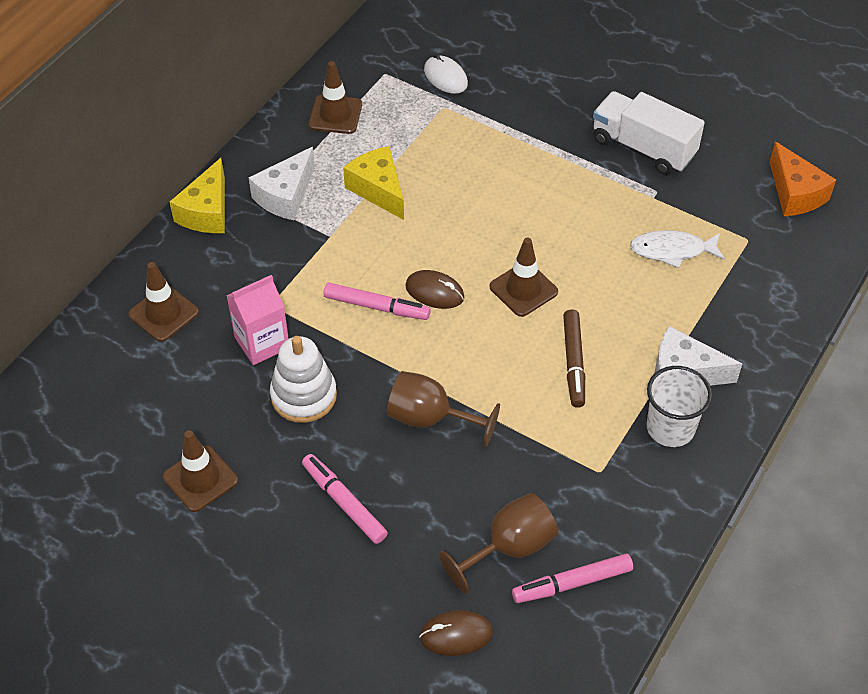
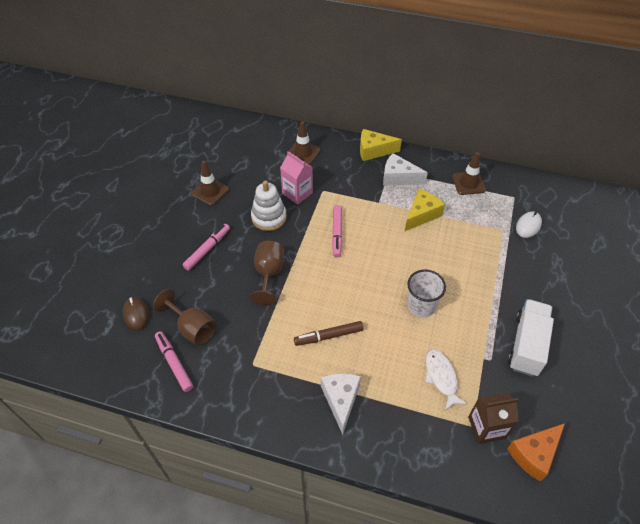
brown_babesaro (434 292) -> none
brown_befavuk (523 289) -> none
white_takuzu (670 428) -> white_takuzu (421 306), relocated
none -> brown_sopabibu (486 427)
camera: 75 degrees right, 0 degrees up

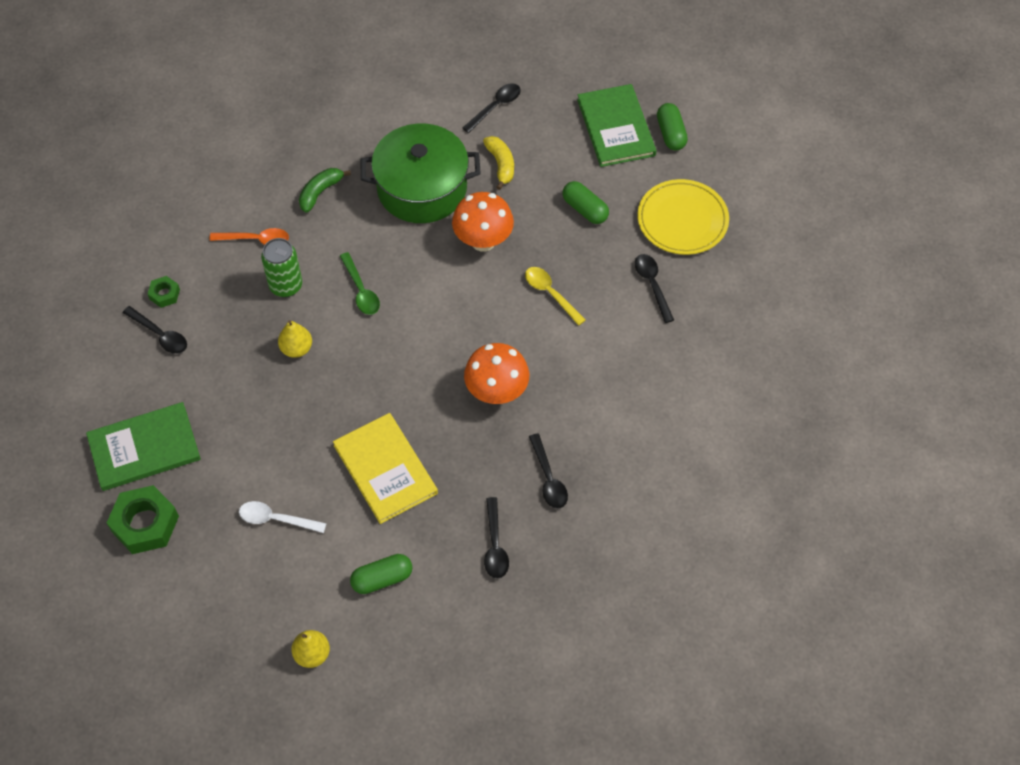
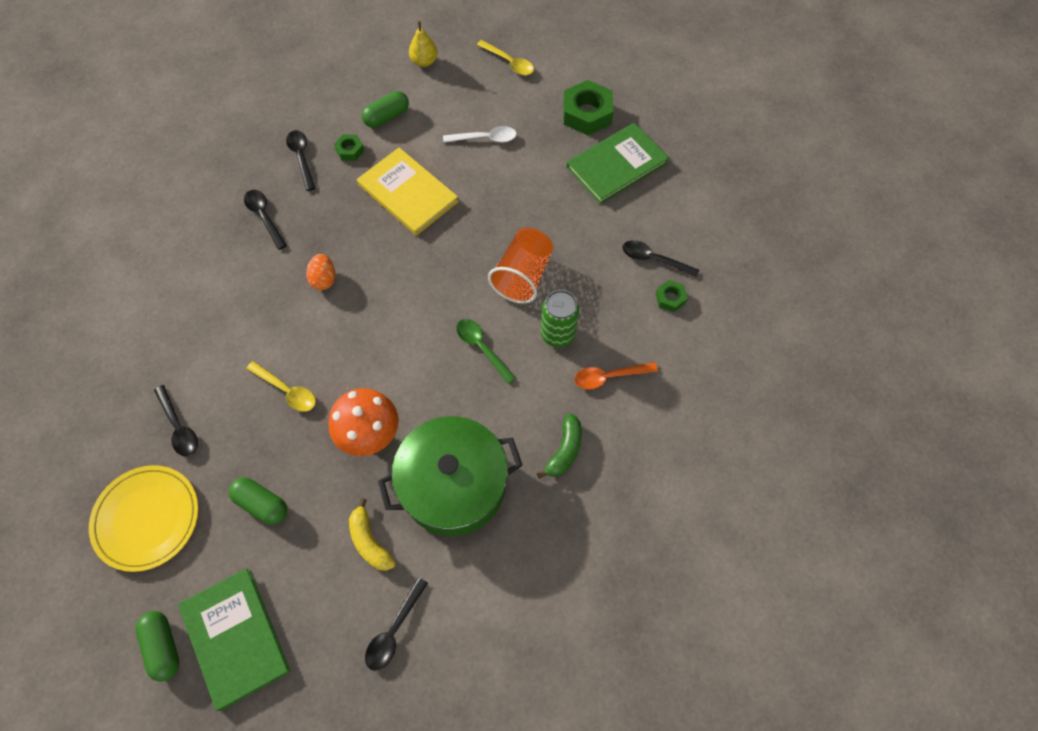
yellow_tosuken (296 349) -> orange_takuzu (522 276)
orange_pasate (497 392) -> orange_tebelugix (324 279)
none -> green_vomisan (350 150)
none -> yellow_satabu (509 62)
camera: 165 degrees right, 5 degrees up

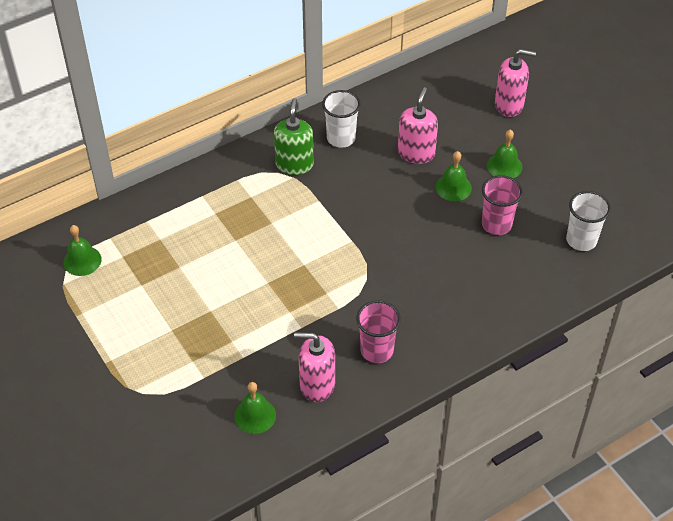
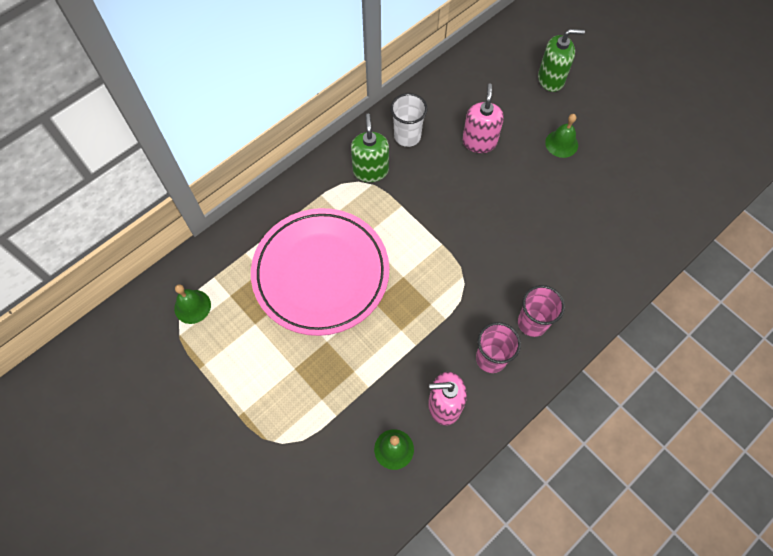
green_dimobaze (453 187) -> none
pink_takuzu (496 224) -> pink_takuzu (532 323), relocated
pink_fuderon (509 105) -> green_fuderon (551 79)
white_takuzu (581 240) -> none
none -> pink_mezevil (321 274)
camera: 10 degrees left, 15 degrees up

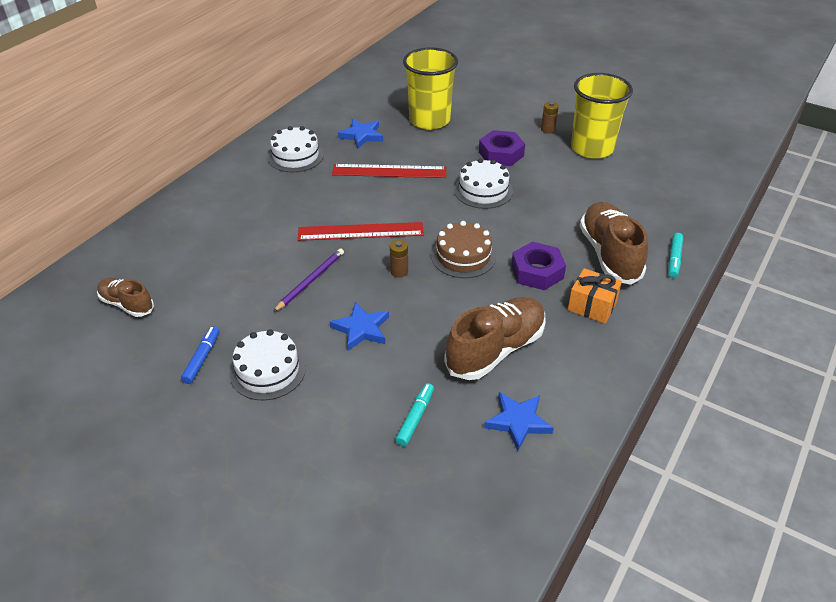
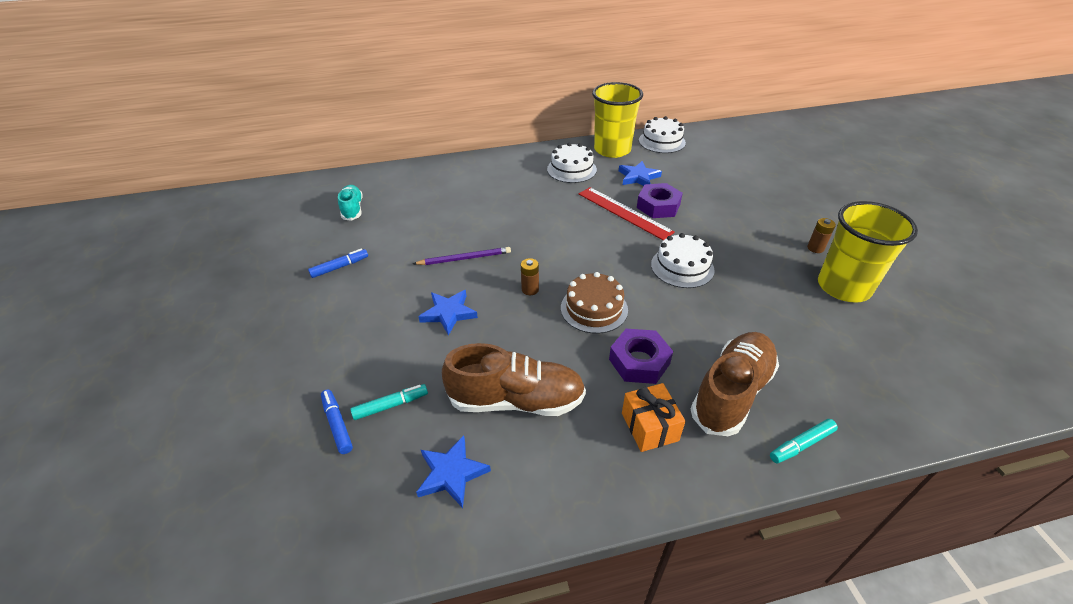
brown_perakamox (127 304) -> turquoise_perakamox (352 209)
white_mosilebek (268 370) -> white_mosilebek (662 141), relocated
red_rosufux (360 232) -> none
yellow_takuzu (429 120) -> yellow_takuzu (612 150), relocated
purple_vomisan (501 154) -> purple_vomisan (658 206), relocated
none -> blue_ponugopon (337 424)
camera: 45 degrees right, 0 degrees up

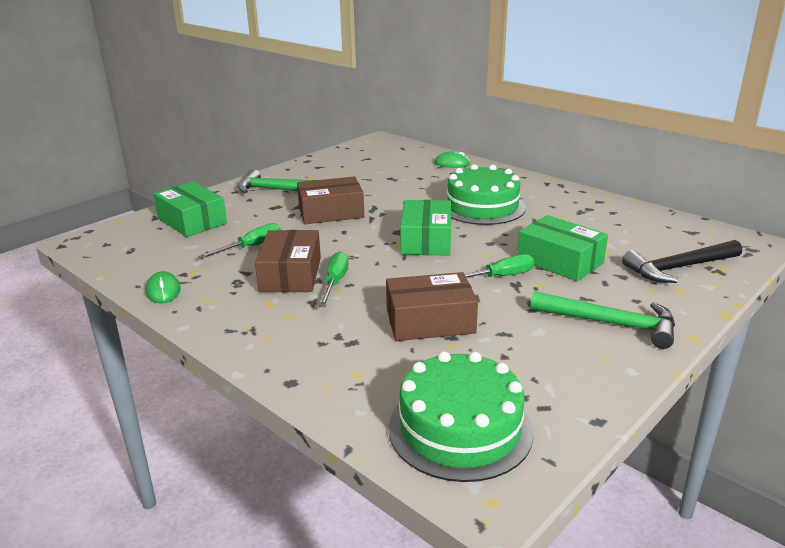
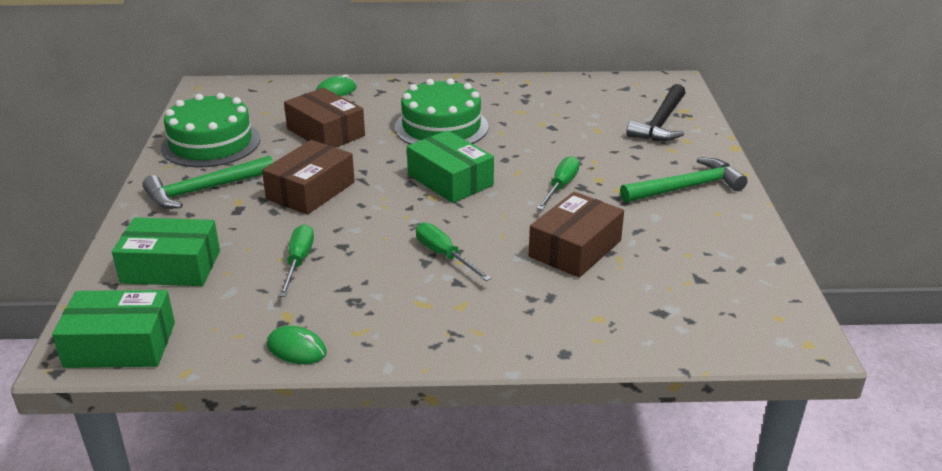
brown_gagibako (290 274) -> brown_gagibako (325 132), relocated
green_mosilebek (460 428) -> green_mosilebek (211 143), relocated
green_gagibako (560 261) -> green_gagibako (120 345), relocated
camera: 45 degrees left, 5 degrees up

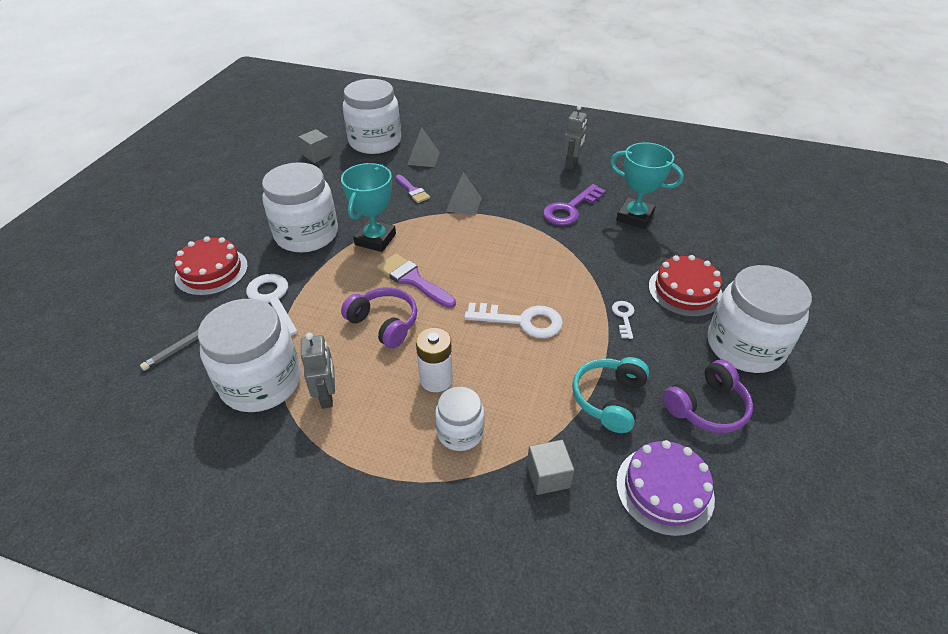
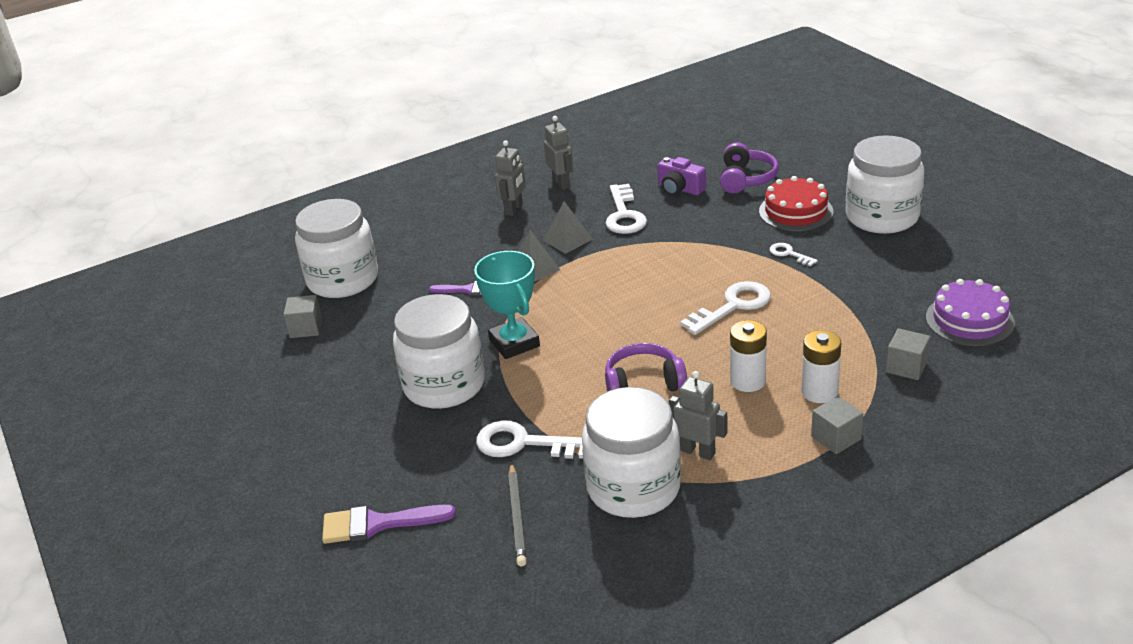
red_mosilebek (211 271) -> none
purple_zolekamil (412 280) -> purple_zolekamil (377 524), relocated
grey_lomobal (423 158) -> grey_lomobal (567 239), relocated
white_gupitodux (460 432) -> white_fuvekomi (819 392)
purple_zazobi (570 209) -> white_zazobi (624 215)
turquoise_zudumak (609 399) -> none
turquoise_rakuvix (634 217) -> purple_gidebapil (680 189)
purple_zudumak (706 407) -> purple_zudumak (746 179), relocated
none -> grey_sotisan (514 209)
none -> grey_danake (836 438)
camera: 45 degrees left, 10 degrees down

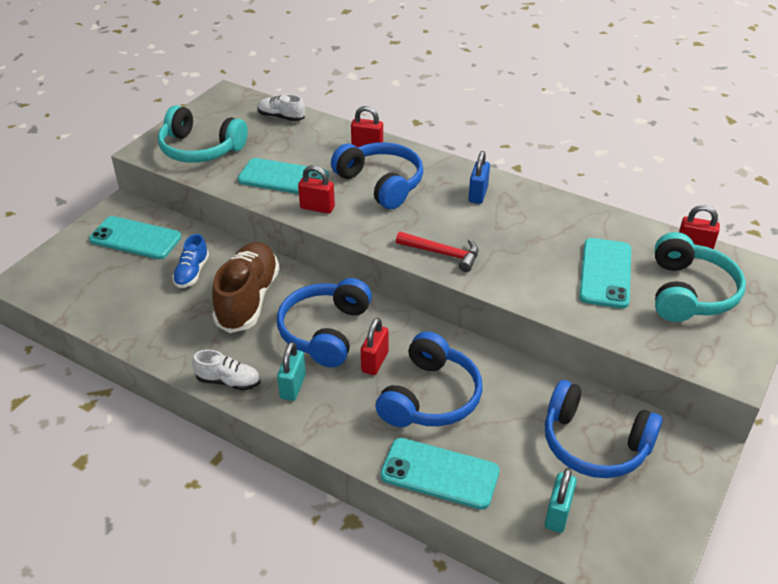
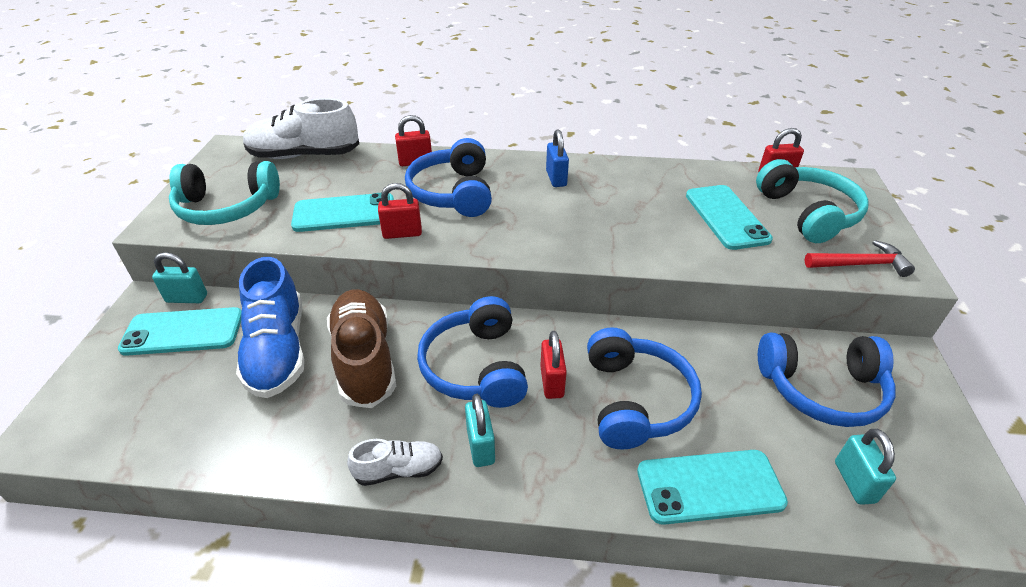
blue_perakamox (192 273) -> blue_perakamox (278 350), x1.93
white_perakamox (281 117) -> white_perakamox (304 155), x1.93
blue_zudumak (380 184) -> blue_zudumak (454 193), 120 degrees counterclockwise
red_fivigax (443 254) -> red_fivigax (860 264), relocated
none -> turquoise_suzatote (187 298)
camera: 25 degrees left, 0 degrees up

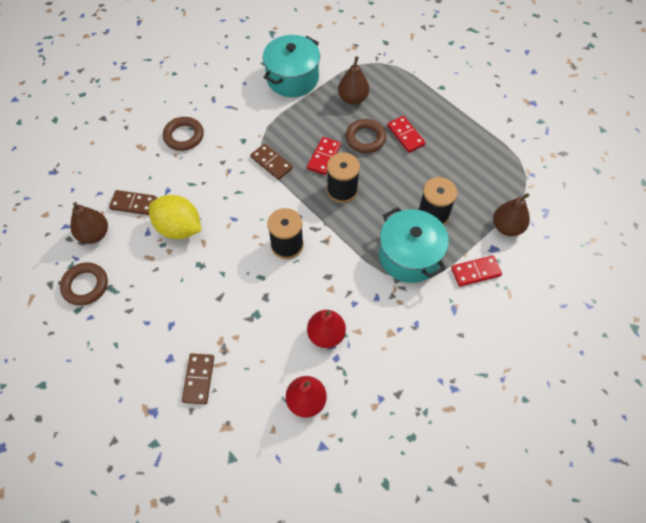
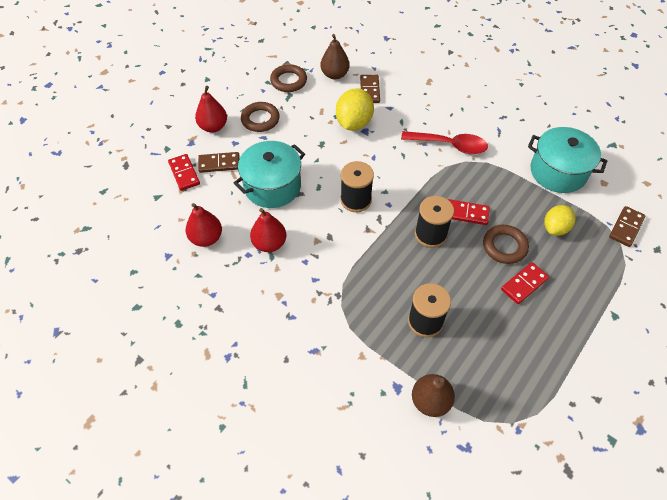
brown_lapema (184 136) -> brown_lapema (260 119), relocated
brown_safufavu (271 163) -> brown_safufavu (626 227), relocated
brown_tosuken (353 98) -> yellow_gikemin (555 228)
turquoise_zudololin (409 256) -> turquoise_zudololin (272 186), relocated
red_safufavu (475 272) -> red_safufavu (184 173), relocated
none -> red_tosuken (213 127)
none -> red_satabu (449 145)
camera: 80 degrees right, 5 degrees down

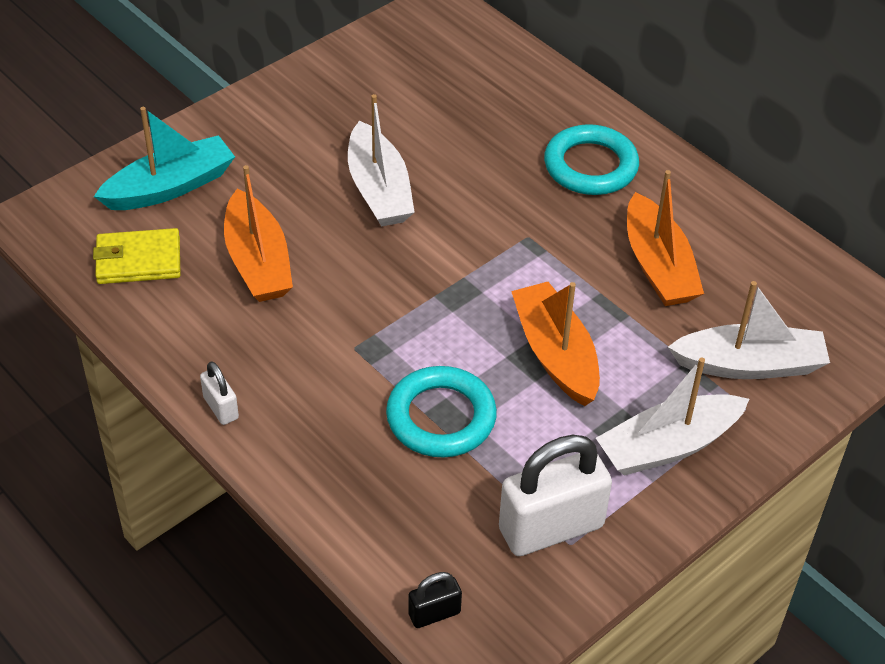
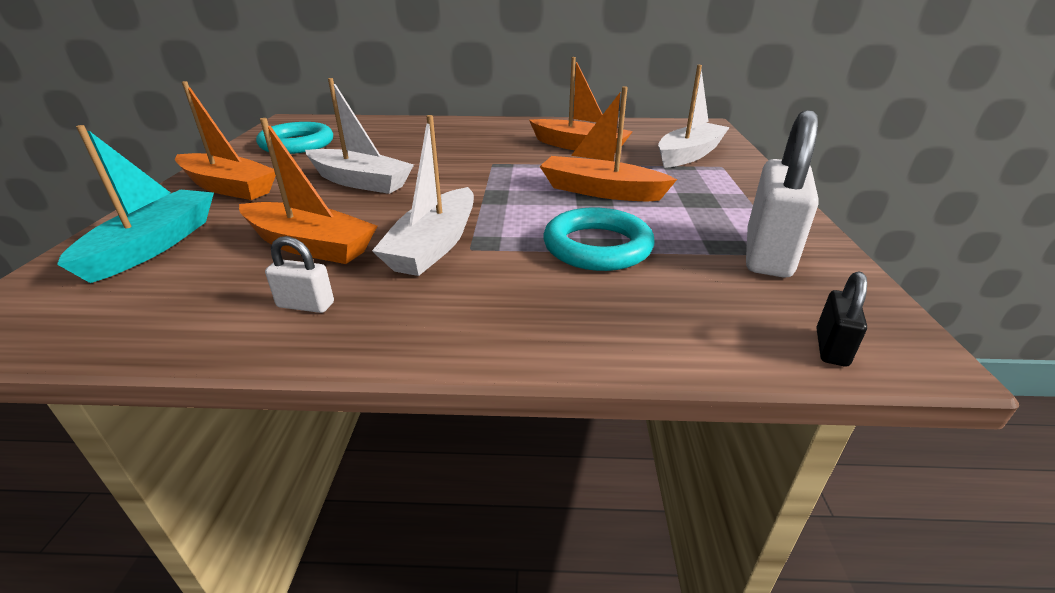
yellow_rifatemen (138 260) -> none
white_suzatote (221 408) -> white_suzatote (306 305), relocated
turquoise_lapema (590 166) -> turquoise_lapema (297 144), relocated
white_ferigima (668 446) -> white_ferigima (434 245), relocated
none -> orange_ferigima (229 187)
camera: 45 degrees left, 15 degrees down

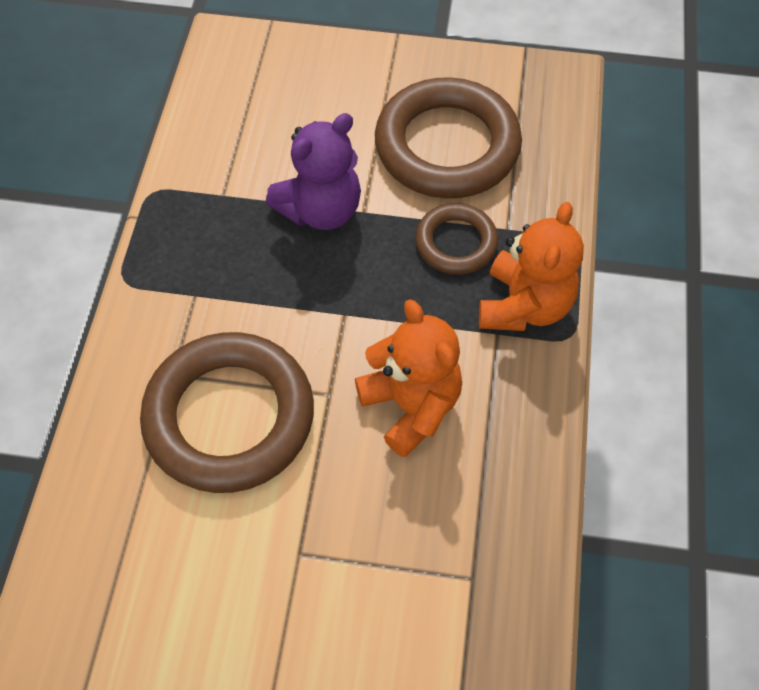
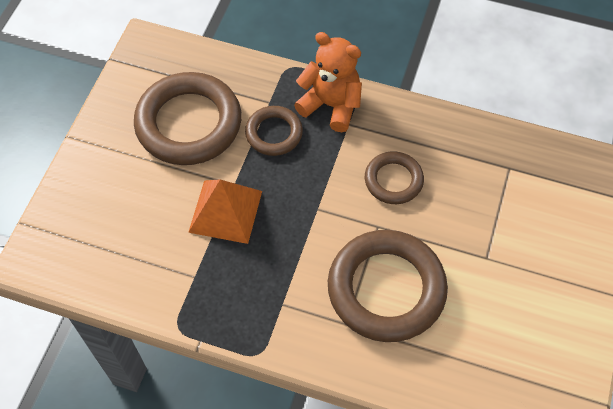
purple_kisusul (321 210) -> orange_lomobal (225 211)
orange_kisusul (411 405) -> brown_lapema (393 180)
camera: 80 degrees left, 0 degrees up

